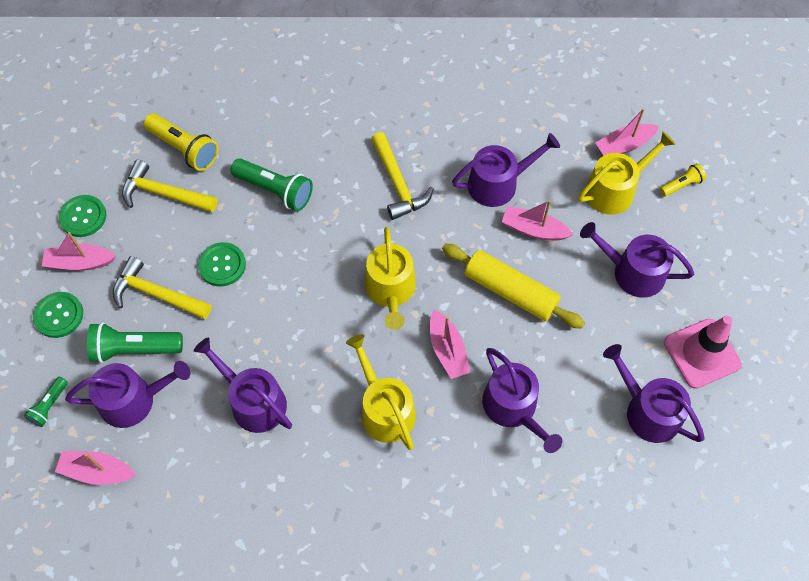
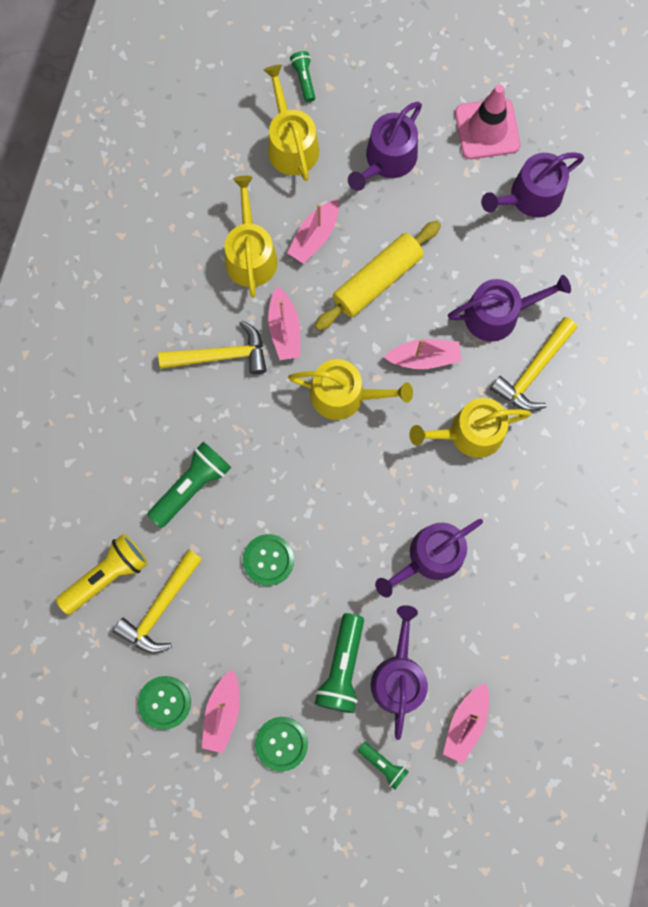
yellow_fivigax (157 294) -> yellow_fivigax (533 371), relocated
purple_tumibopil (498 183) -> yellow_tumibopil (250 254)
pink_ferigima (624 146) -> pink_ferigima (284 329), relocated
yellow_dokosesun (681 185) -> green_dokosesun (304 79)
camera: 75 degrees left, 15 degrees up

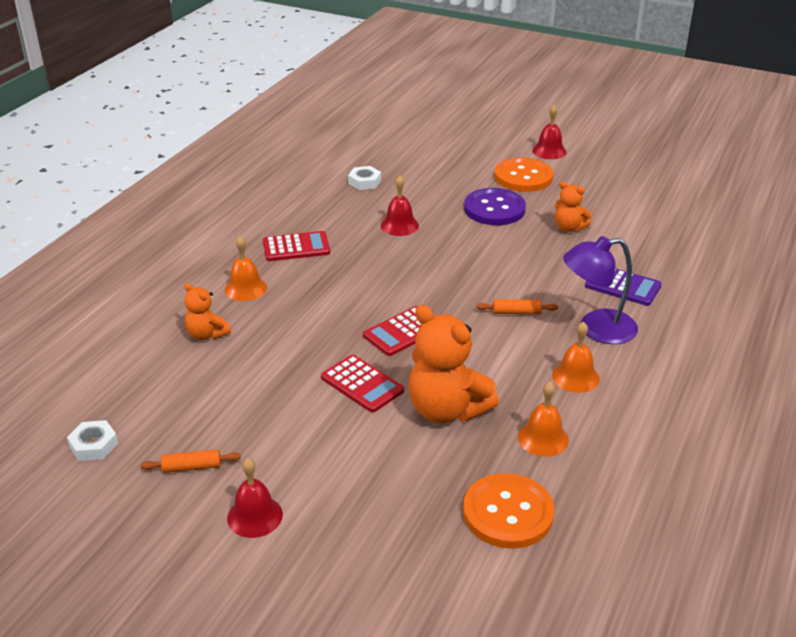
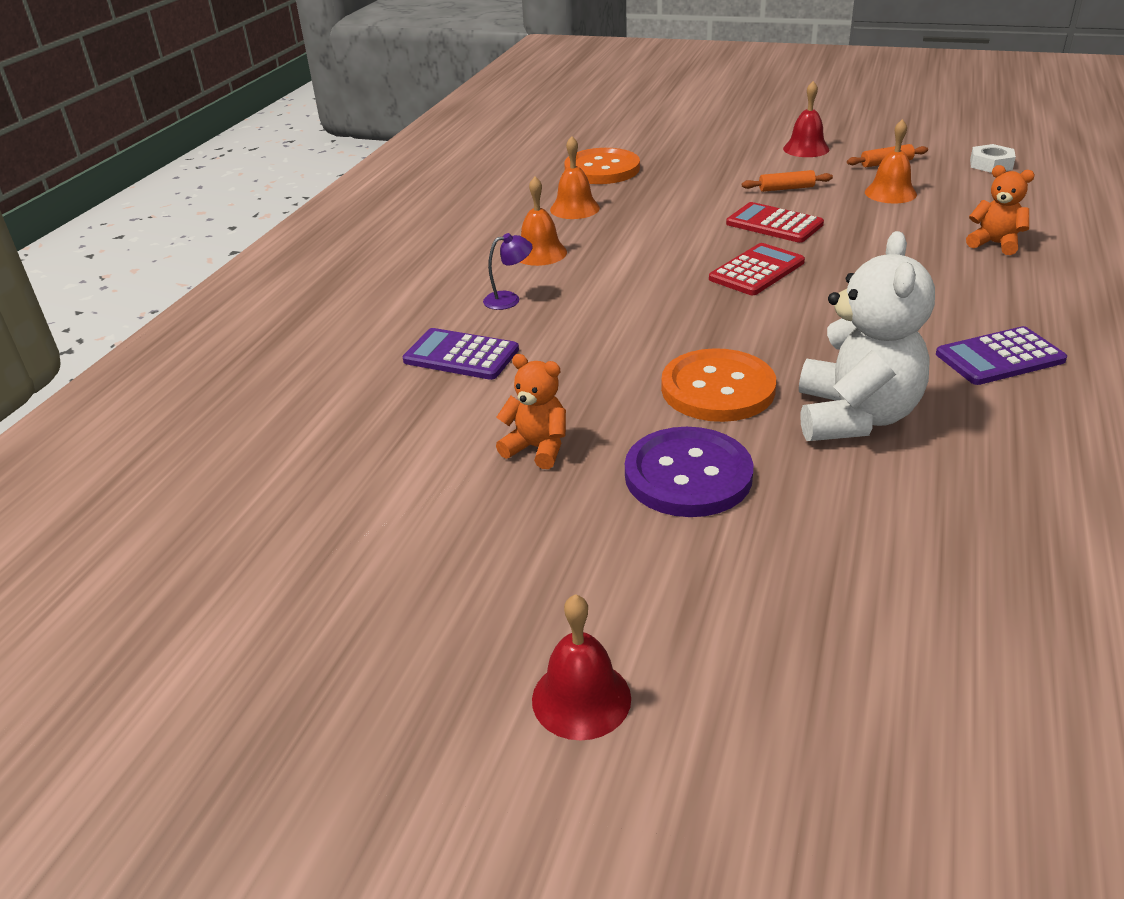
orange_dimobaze (245 288) -> orange_dimobaze (890 193), relocated
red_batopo (296 247) -> purple_batopo (999 357)
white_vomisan (364 182) -> none
red_dimobaze (399 225) -> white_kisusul (855 417)
orange_kisusul (446 410) -> none
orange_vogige (516 312) -> orange_vogige (786 188), relocated
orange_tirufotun (523 177) -> orange_tirufotun (718 389), relocated
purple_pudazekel (596 329) -> purple_pudazekel (509 299), x0.49
camera: 175 degrees right, 0 degrees up

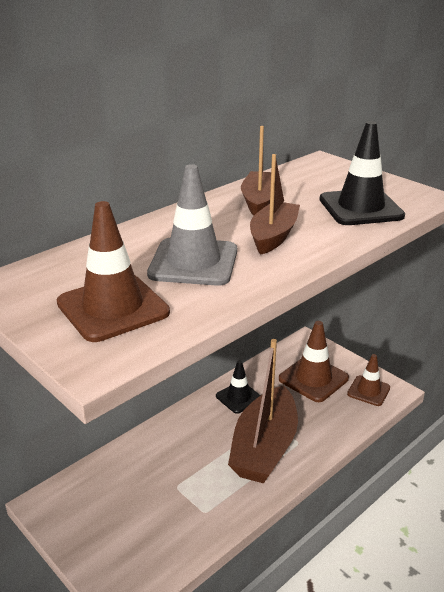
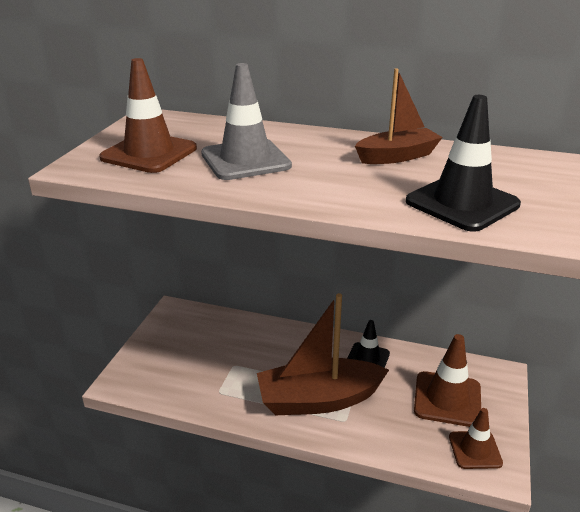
brown_ferigima (273 236) -> none
camera: 60 degrees right, 0 degrees up

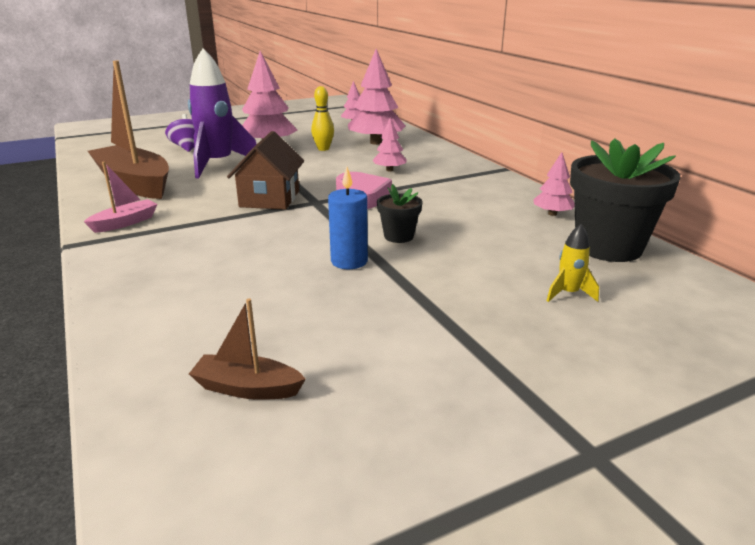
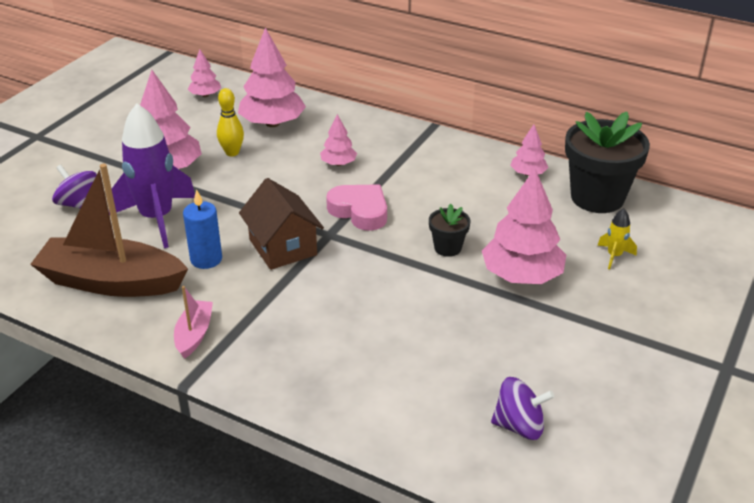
brown_ferigima (247 388) -> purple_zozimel (519 426)
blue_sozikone (349 261) -> blue_sozikone (206 259), relocated
none -> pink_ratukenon (521 275)
camera: 35 degrees left, 10 degrees up

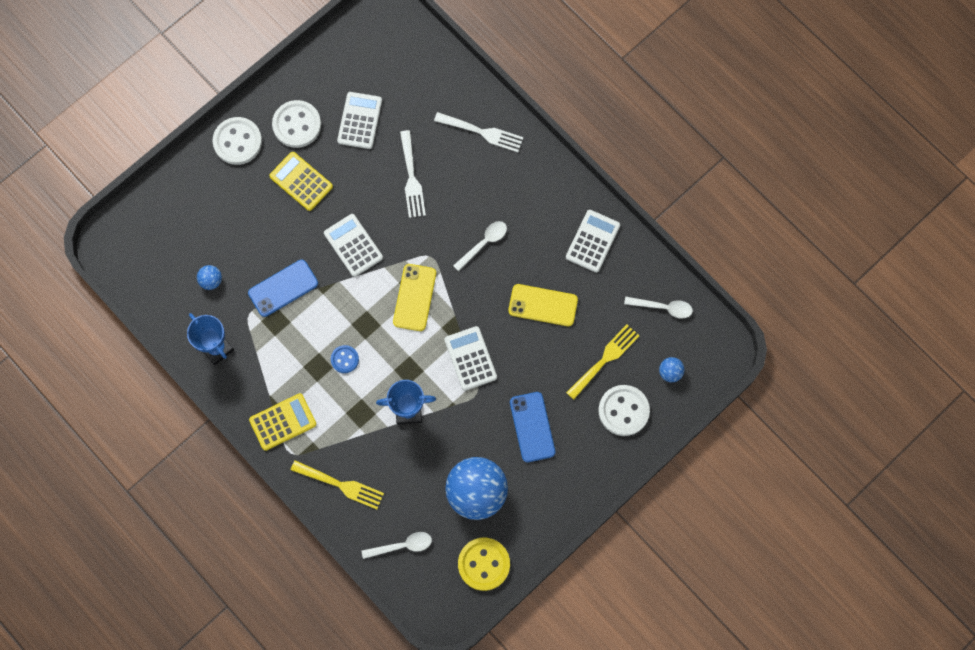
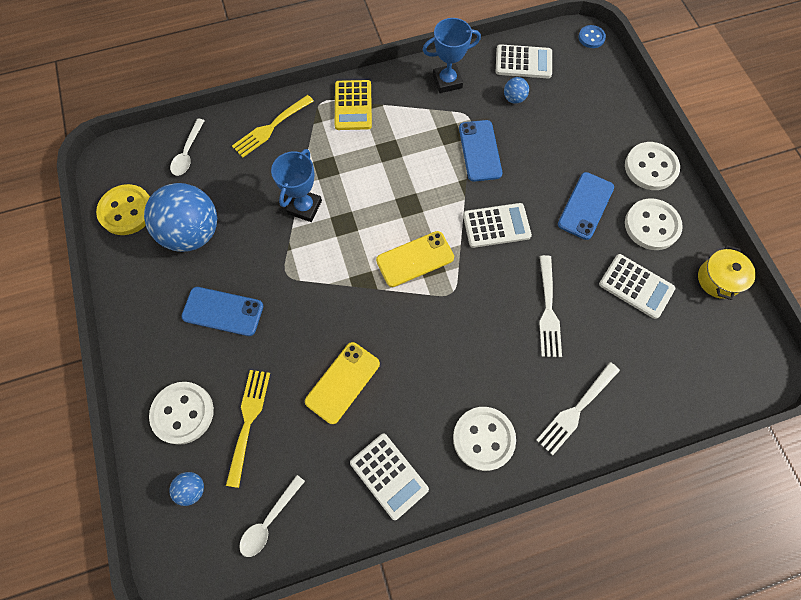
yellow_batopo (301 181) -> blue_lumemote (585 206)
blue_tirufotun (344 359) -> blue_tirufotun (591 37), relocated
yellow_lumemote (414 297) -> yellow_lumemote (415 259), 60 degrees counterclockwise
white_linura (411 178) -> white_linura (548 310), 105 degrees counterclockwise
white_batopo (470 358) -> white_batopo (523 62), relocated
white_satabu (484 243) -> none
yellow_linura (605 359) -> yellow_linura (248 421), 150 degrees counterclockwise
none -> white_tirufotun (483 438)
none -> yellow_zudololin (718 279)
camera: 115 degrees right, 5 degrees down

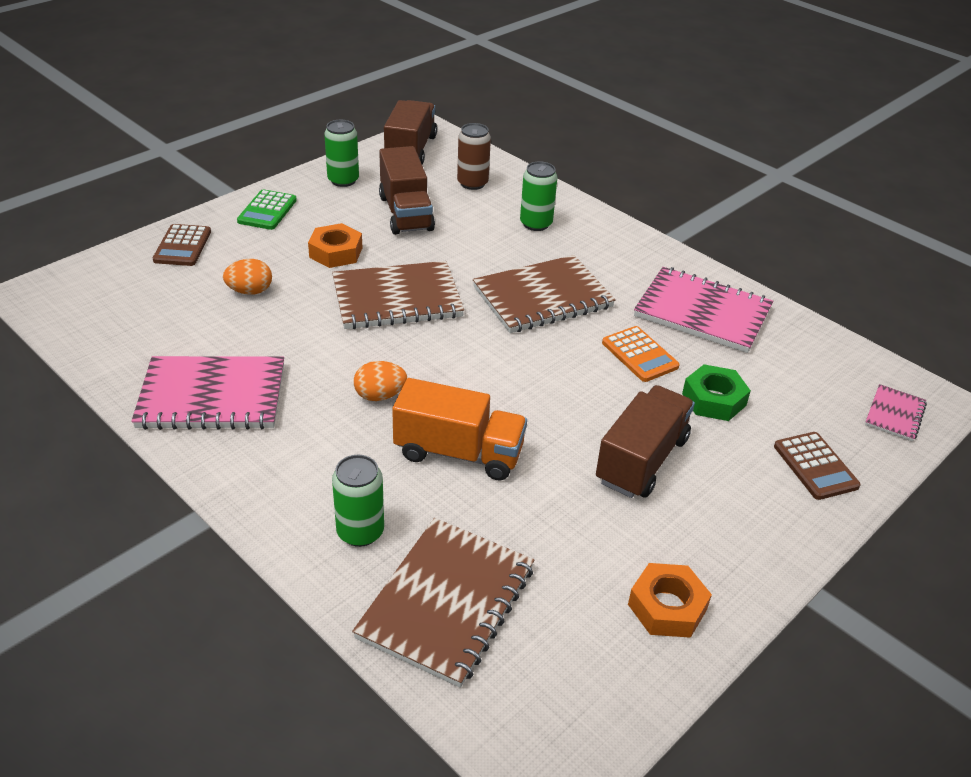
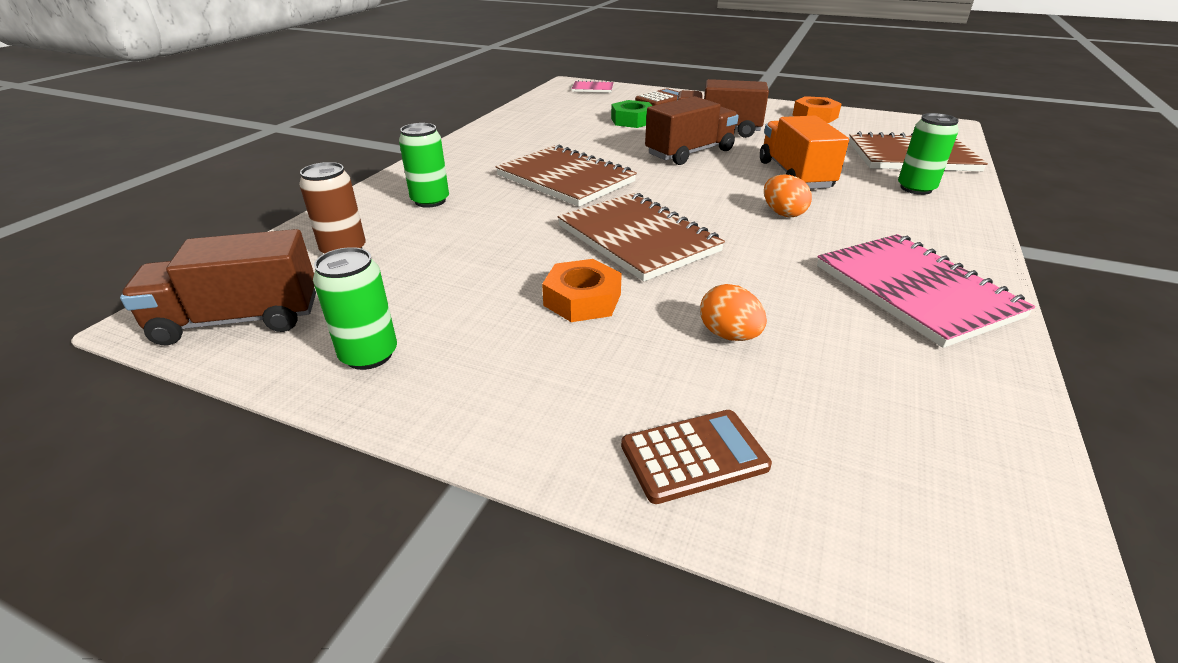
green_batopo (267 211) -> none
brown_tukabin (405 213) -> brown_tukabin (689 153), relocated
orange_batopo (639 355) -> none
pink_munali (702 312) -> none
camera: 110 degrees left, 5 degrees down

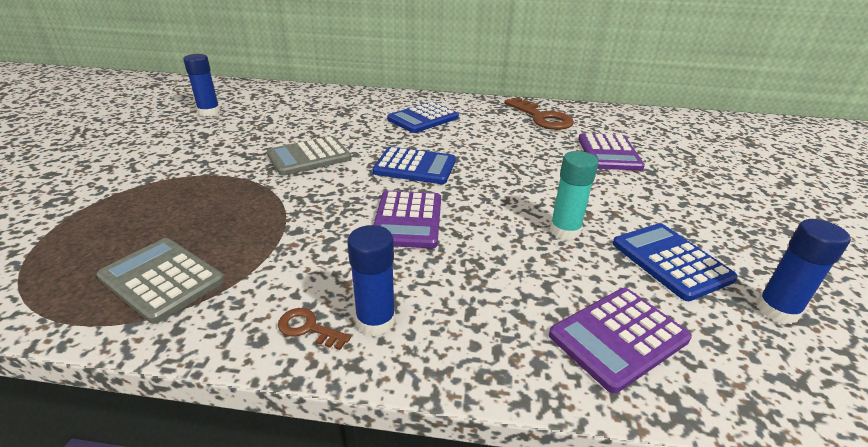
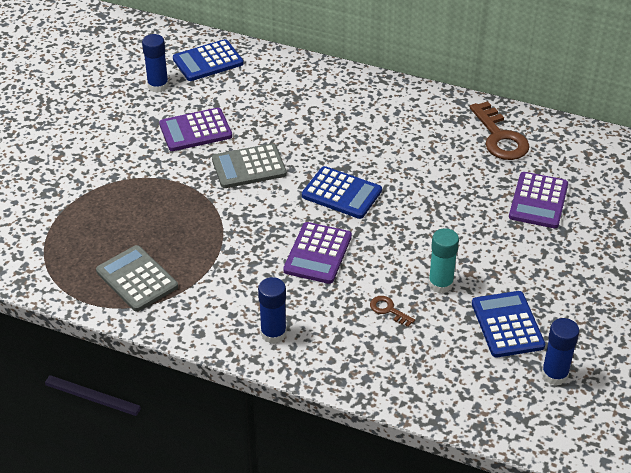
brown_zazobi (308 328) -> brown_zazobi (388 310), relocated
blue_batopo (423 118) -> blue_batopo (208 61), relocated
purple_batopo (618 337) -> purple_batopo (195 130), relocated
camera: 15 degrees right, 10 degrees up

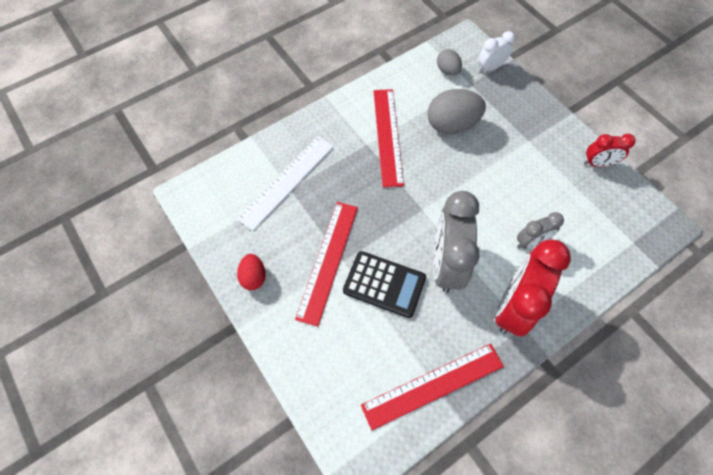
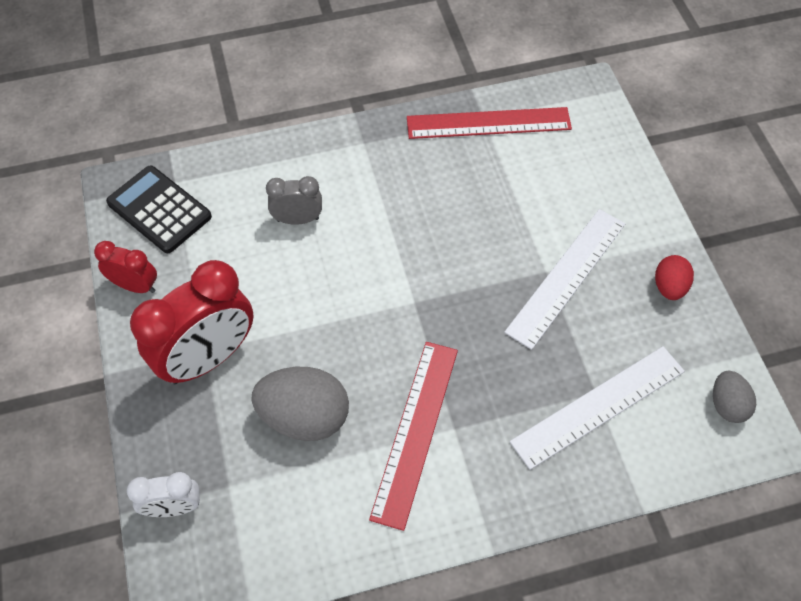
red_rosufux (327 261) -> white_rosufux (566 277)
black_batopo (384 284) -> black_batopo (159 210), relocated
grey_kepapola (445 264) -> none
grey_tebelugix (447 70) -> grey_tebelugix (727 405), relocated
red_kepapola (513 306) -> red_kepapola (208 358), relocated
camera: 160 degrees left, 5 degrees down

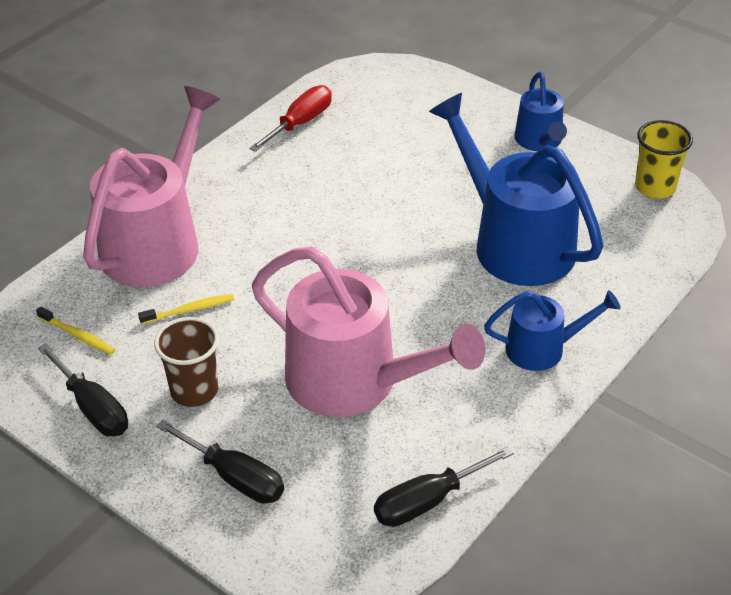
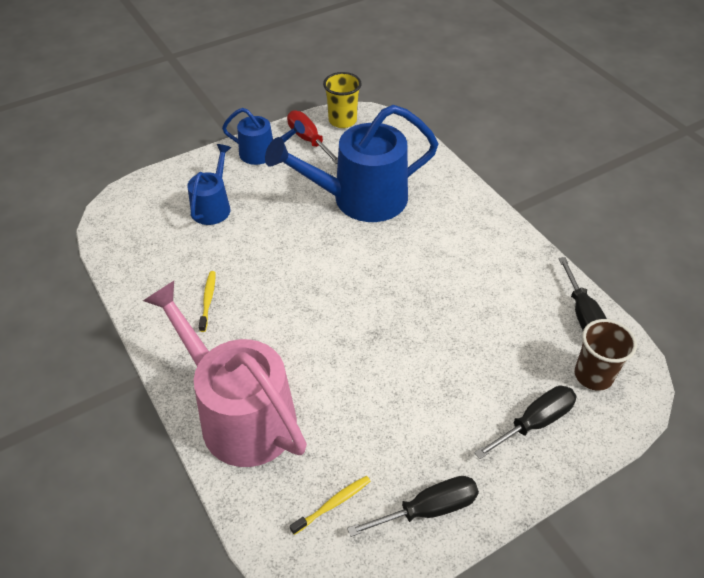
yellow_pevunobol (189 310) -> yellow_pevunobol (208 300), relocated
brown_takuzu (194 391) -> brown_takuzu (593 375), relocated
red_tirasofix (300 123) -> red_tirasofix (308 140), relocated
pink_tumibopil (354 381) -> none
blue_tumibopil (542 349) -> blue_tumibopil (213 207), relocated
camera: 70 degrees left, 5 degrees up

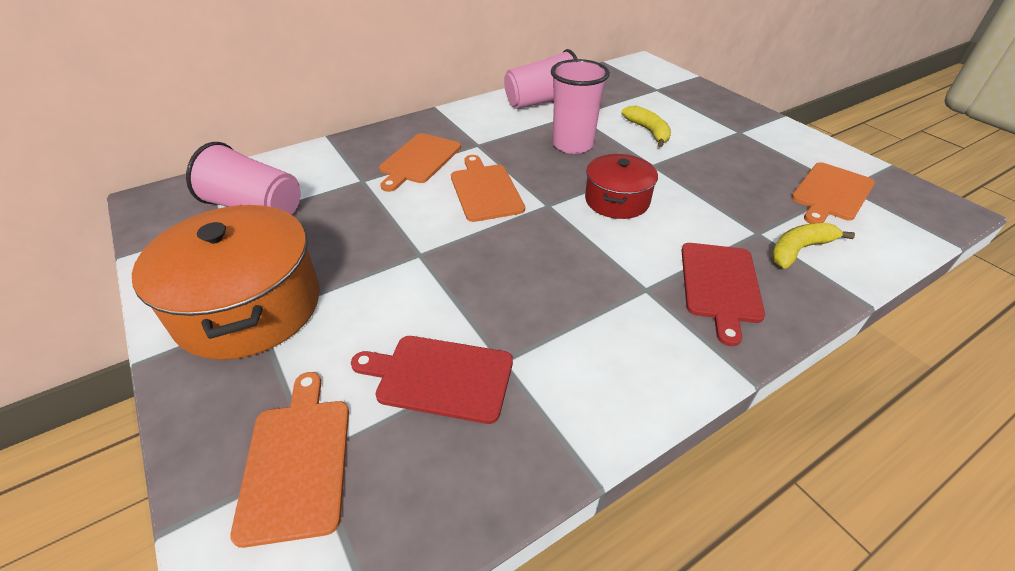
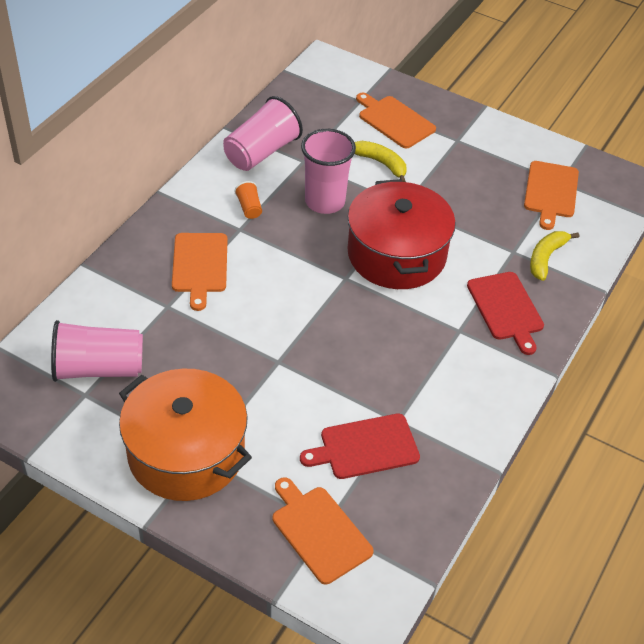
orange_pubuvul (485 190) -> orange_pubuvul (394 121), relocated
red_zudololin (617 200) -> red_zudololin (396 254), x1.74
none -> orange_takuzu (249 208)
camera: 30 degrees left, 5 degrees up

